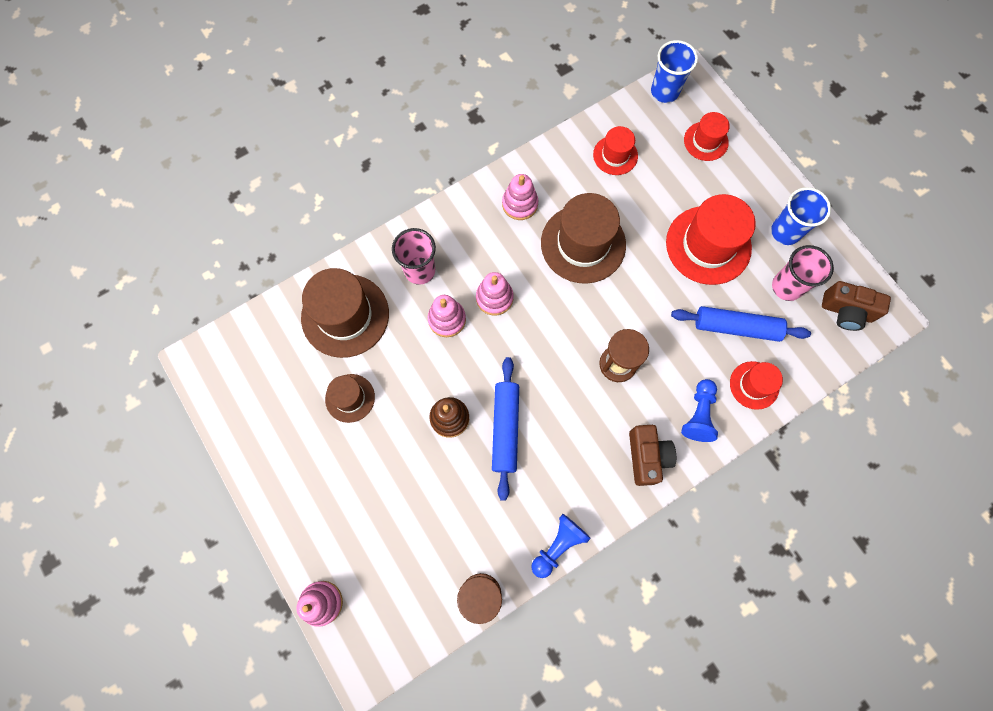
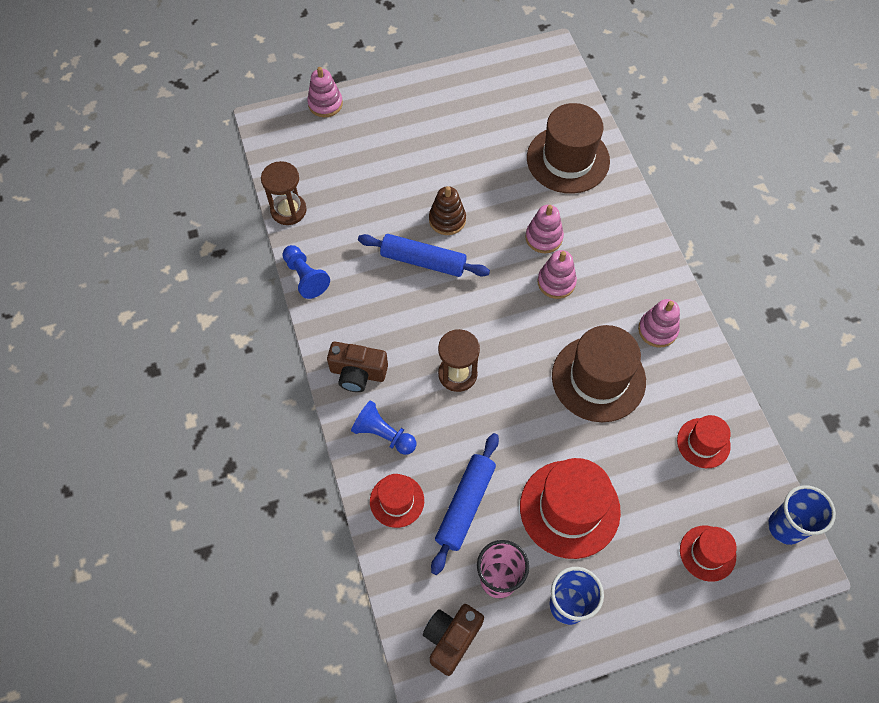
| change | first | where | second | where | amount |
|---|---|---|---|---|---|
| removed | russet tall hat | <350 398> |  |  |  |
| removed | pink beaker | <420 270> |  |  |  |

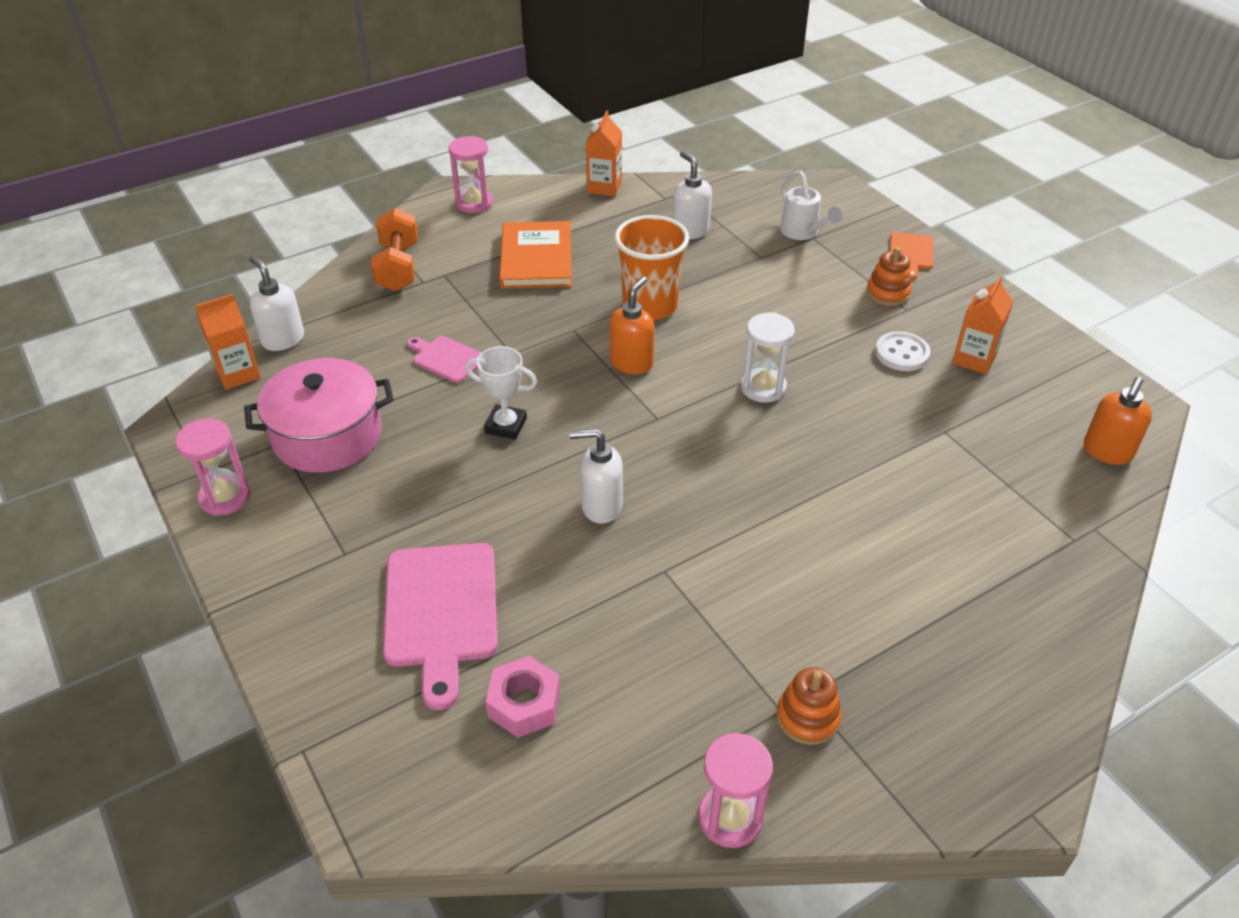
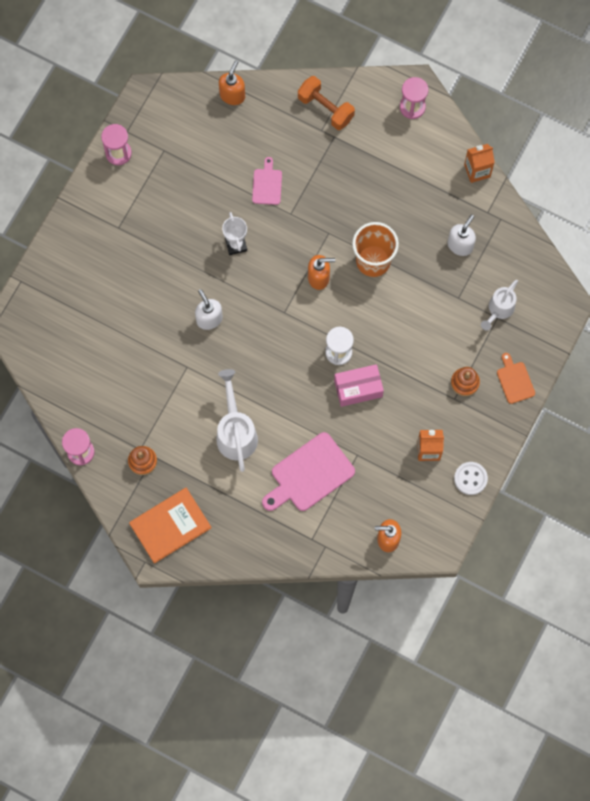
| change | first | where | second | where | amount |
|---|---|---|---|---|---|
| removed | orange-coloured carton | <238 374> |  |  |  |
| removed | pink stockpot | <327 436> |  |  |  |
| recoloured | snow-white soap dispenser | <283 339> | orange-coloured soap dispenser | <232 95> |  |
| turned | orange-coloured hand weight | <398 267> |  | <325 108> | 75 degrees clockwise |
| moved | pink bread board | <441 611> |  | <309 474> |  |
| removed | pink hex nut | <524 704> |  |  |  |
| moved | orange-coloured book | <536 258> |  | <170 526> |  |
| moved | snow-white shirt button | <901 353> |  | <470 478> |  |
| turned | orange-coloured bread board | <911 253> |  | <515 380> | 90 degrees clockwise |
| added |  |  | snow-white sprinkling can | <236 432> |  |
| added |  |  | pink parcel | <358 388> |  |

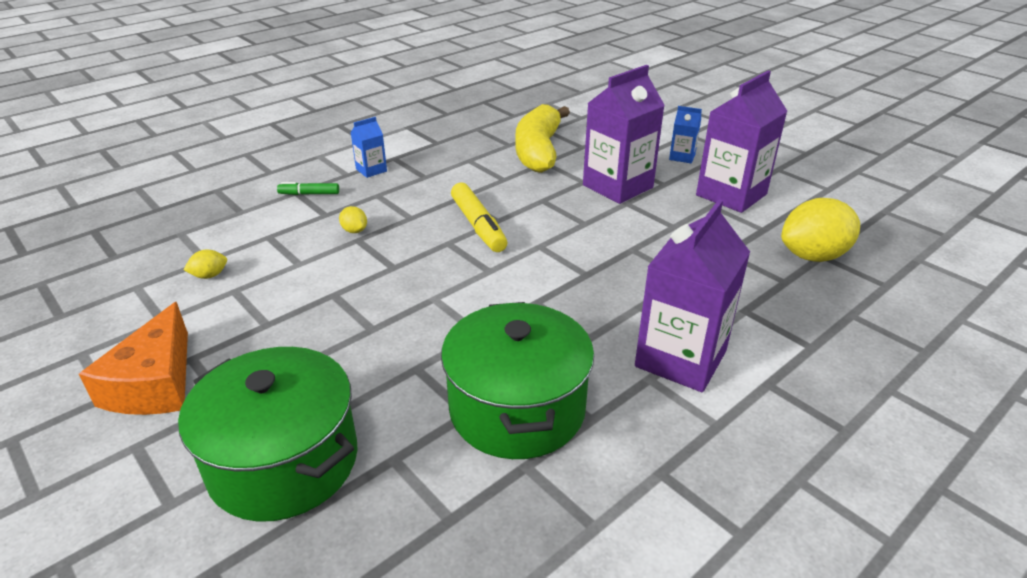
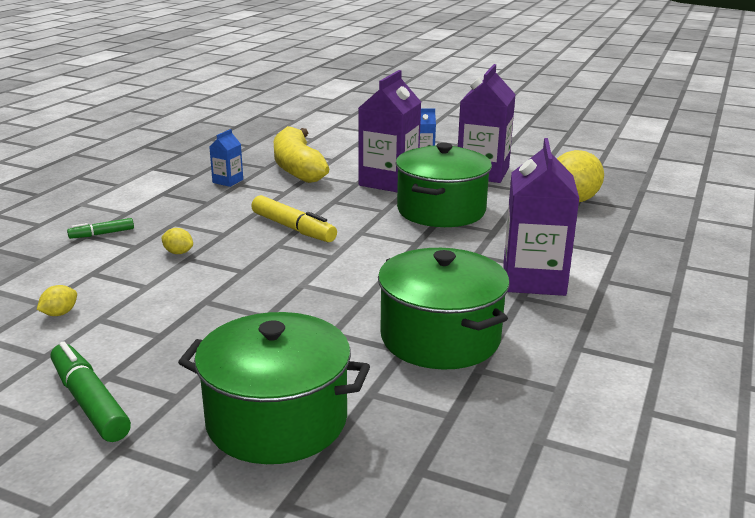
| change | first | where | second | where | amount |
|---|---|---|---|---|---|
| replaced | orange-coloured piece of cheese | <155 383> | emerald felt pen | <90 402> |  |
| moved | blue carton | <371 170> |  | <228 181> |  |
| added |  |  | emerald stockpot | <441 210> |  |

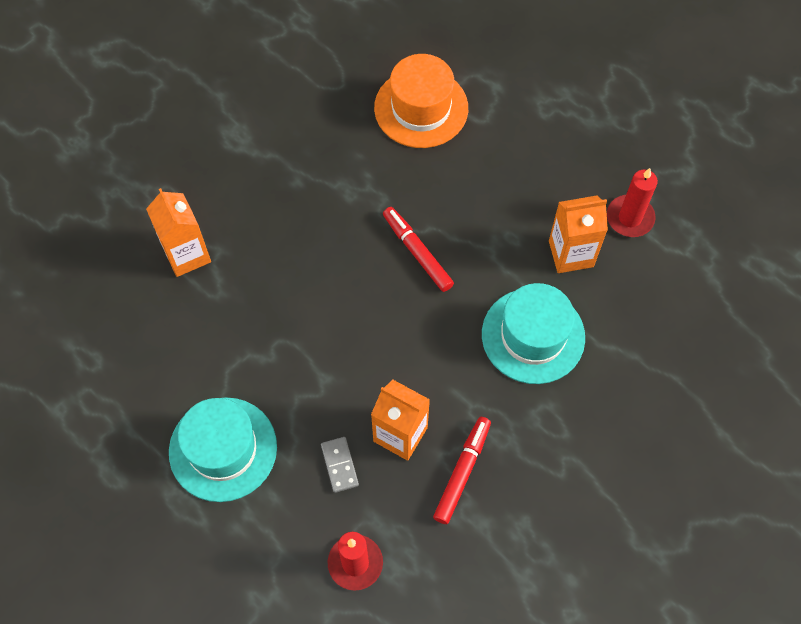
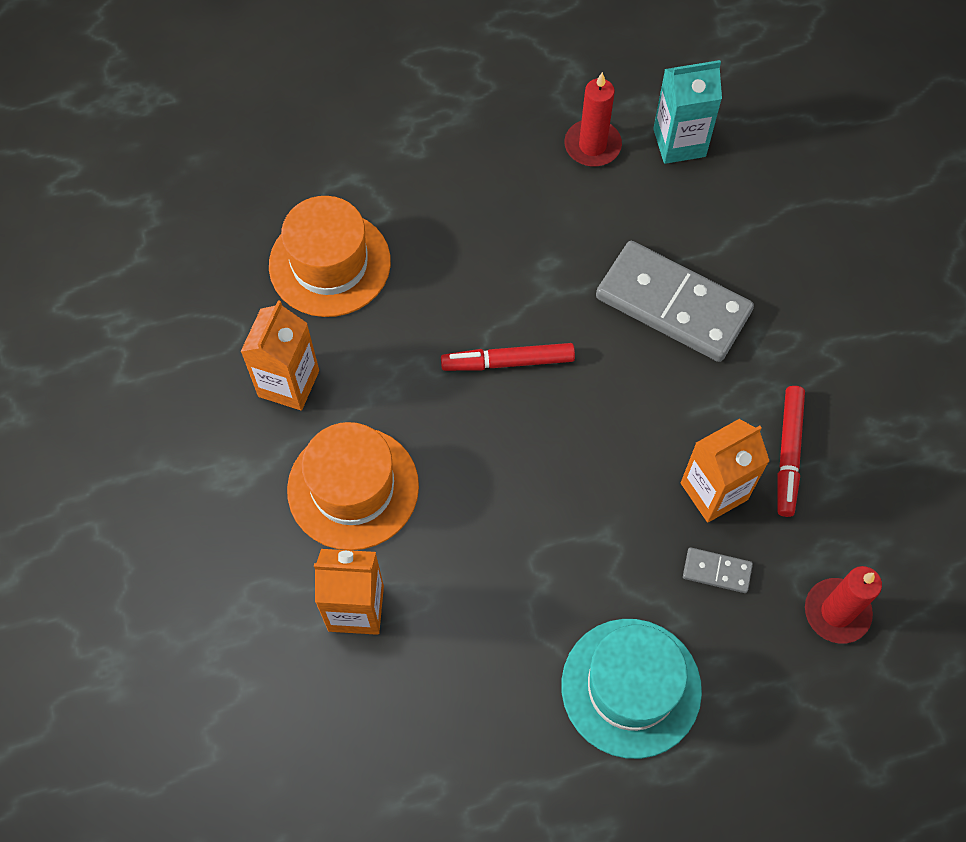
| change | first | where | second | where | amount |
|---|---|---|---|---|---|
| turned | scarlet felt pen | <462 472> |  | <788 453> | 135 degrees counterclockwise |
| replaced | teal tall hat | <533 335> | grey domino piece | <672 305> |  |
| moved | orange-coloured carton | <571 254> |  | <288 383> |  |
| added |  |  | orange-coloured tall hat | <353 488> |  |
| added |  |  | teal carton | <679 142> |  |

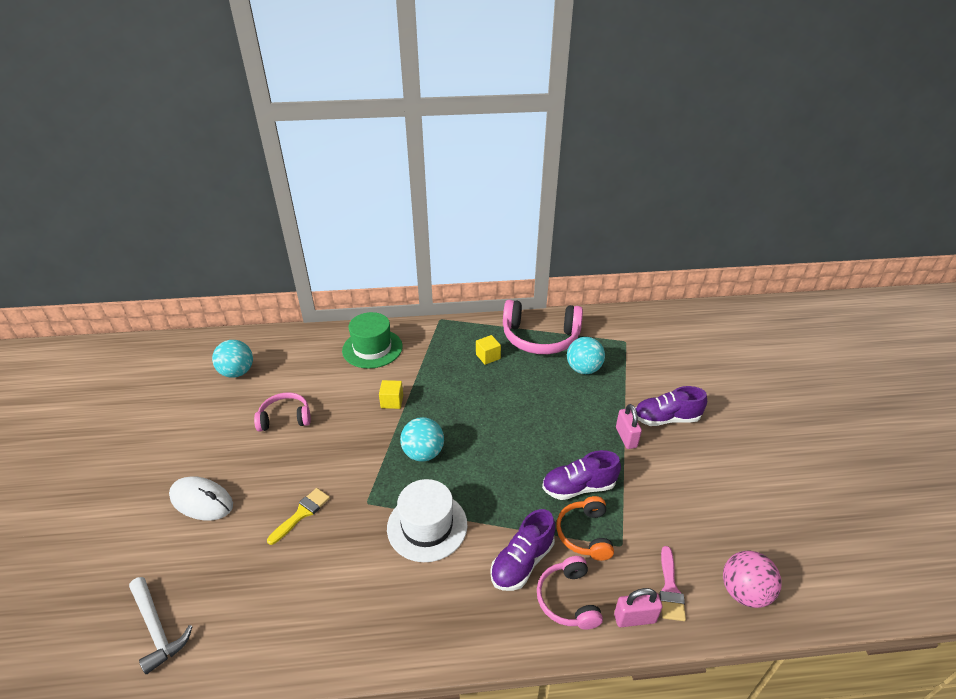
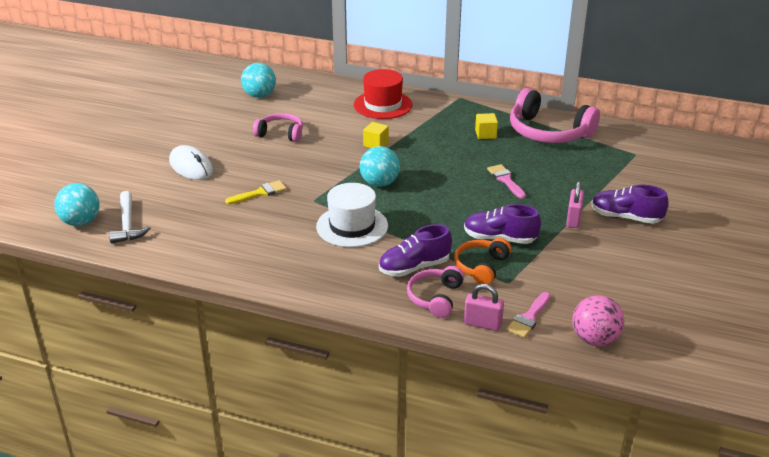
| change | first | where | second | where | amount |
|---|---|---|---|---|---|
| recoloured | emerald tall hat | <372 348> | scarlet tall hat | <383 105> |  |
| moved | teal ball | <583 369> |  | <81 222> |  |
| added |  |  | pink paintbrush | <505 180> |  |

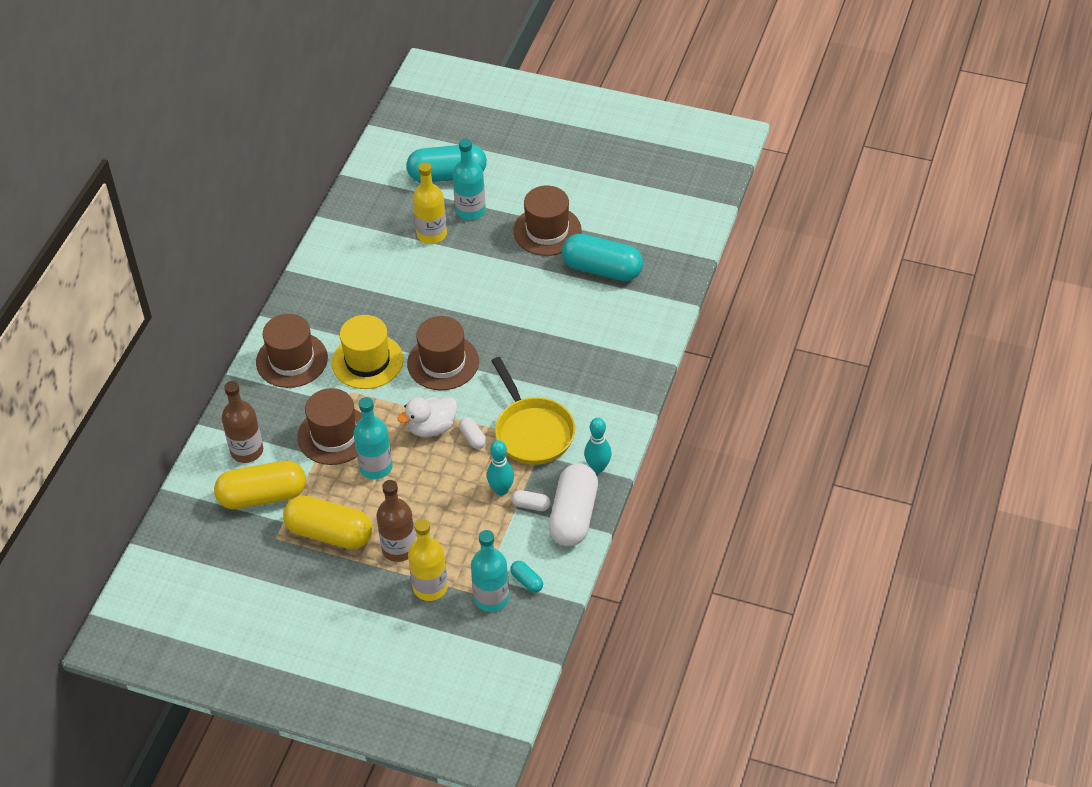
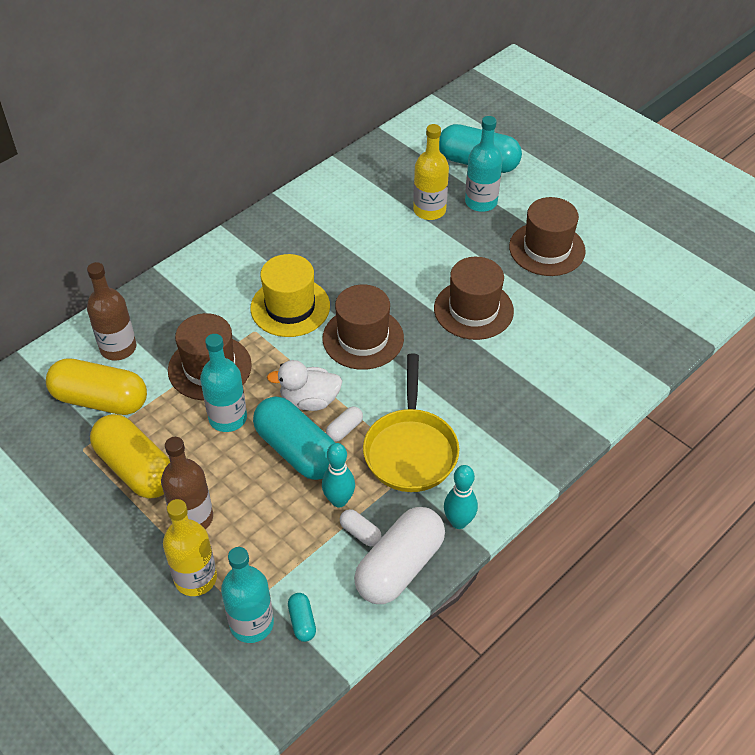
| change | first | where | second | where | amount |
|---|---|---|---|---|---|
| moved | russet tall hat | <292 360> |  | <473 310> |  |
| turned | snow-white pill | <473 438> |  | <344 429> | 45 degrees clockwise |
| moved | teal pill | <602 269> |  | <297 450> |  |

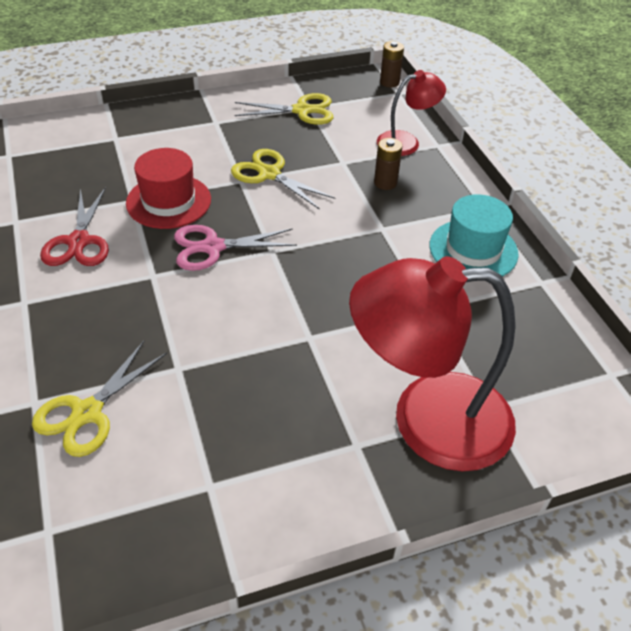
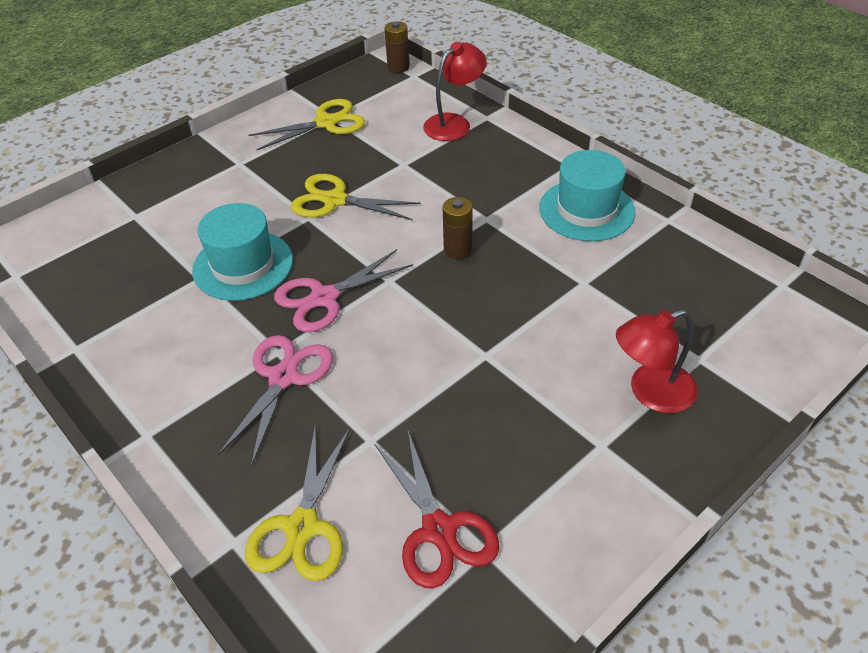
| change | first | where | second | where | amount |
|---|---|---|---|---|---|
| moved | scarlet pair of scissors | <79 241> |  | <439 530> |  |
| recoloured | scarlet tall hat | <168 201> | teal tall hat | <243 265> |  |
| resized | scarlet reading lamp | <427 420> |  | <650 392> | x0.51 |
| moved | russet battery | <385 183> |  | <458 249> |  |
| added |  |  | pink pair of scissors | <283 377> |  |

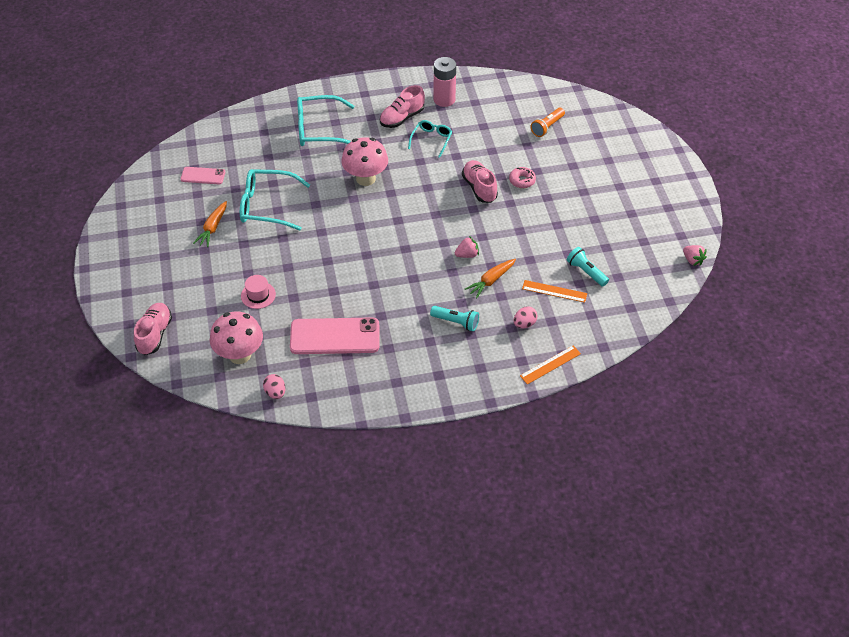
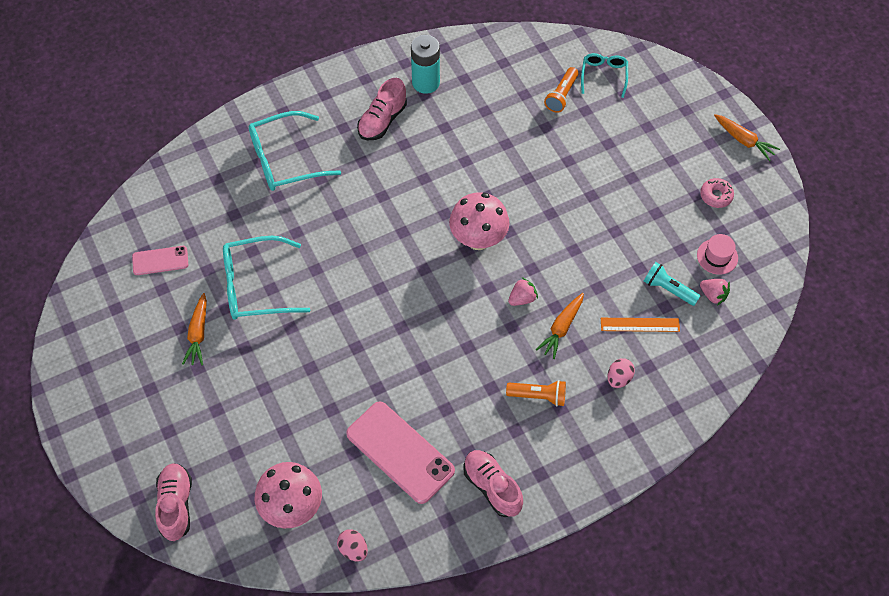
| change | first | where | second | where | amount |
|---|---|---|---|---|---|
| moved | pink tall hat | <258 295> |  | <717 256> |  |
| turned | pink smartphone | <335 336> |  | <400 452> | 60 degrees clockwise |
| moved | pink mushroom | <365 178> |  | <478 239> |  |
| moved | teal eyeglasses | <431 140> |  | <604 76> |  |
| recoloured | teal flashlight | <456 322> | orange-coloured flashlight | <538 396> |  |
| recoloured | pink battery | <444 99> | teal battery | <426 82> |  |
| moved | pink lace-up shoe | <479 188> |  | <492 487> |  |
| moved | pink donut | <522 180> |  | <716 196> |  |
| removed | orange-coloured ruler | <550 365> |  |  |  |
| moved | pink strawberry | <692 260> |  | <713 295> |  |
| added |  |  | orange-coloured root vegetable | <744 140> |  |

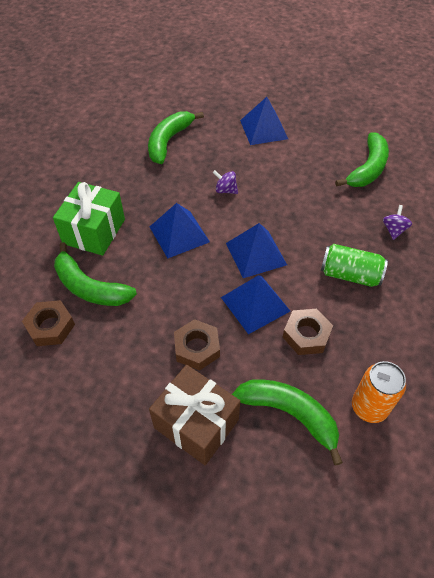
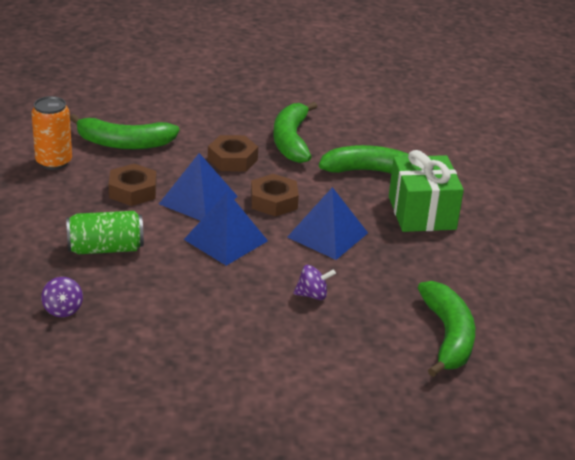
| change | first | where | second | where | amount |
|---|---|---|---|---|---|
| moved | russet hex nut | <50 326> |  | <274 201> |  |
| removed | russet present | <196 424> |  |  |  |
| removed | blue pyramid | <263 129> |  |  |  |
| moved | emerald banana | <368 169> |  | <291 141> |  |

